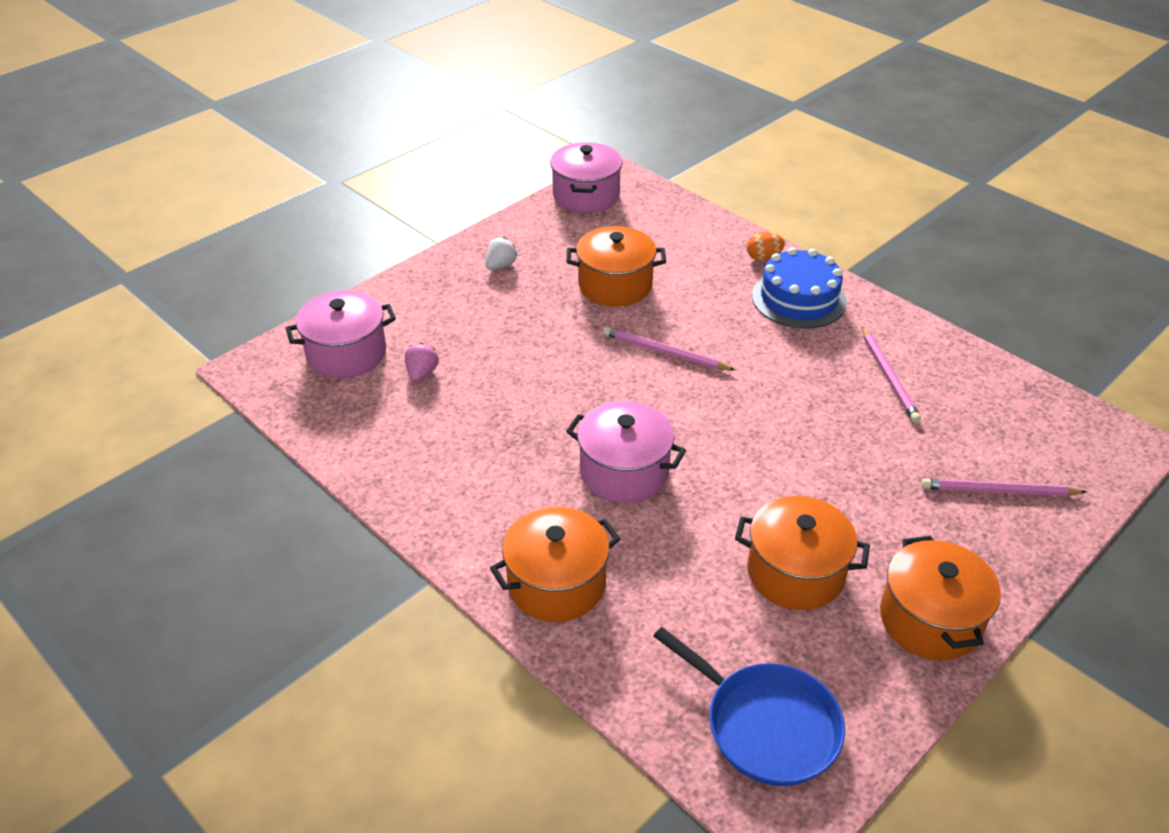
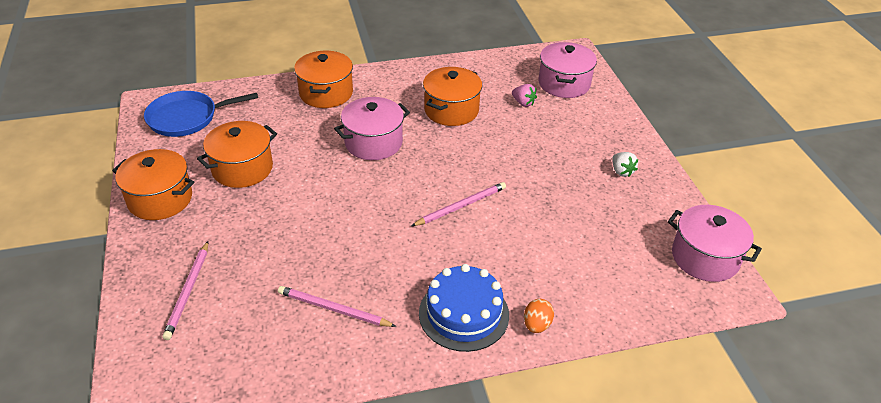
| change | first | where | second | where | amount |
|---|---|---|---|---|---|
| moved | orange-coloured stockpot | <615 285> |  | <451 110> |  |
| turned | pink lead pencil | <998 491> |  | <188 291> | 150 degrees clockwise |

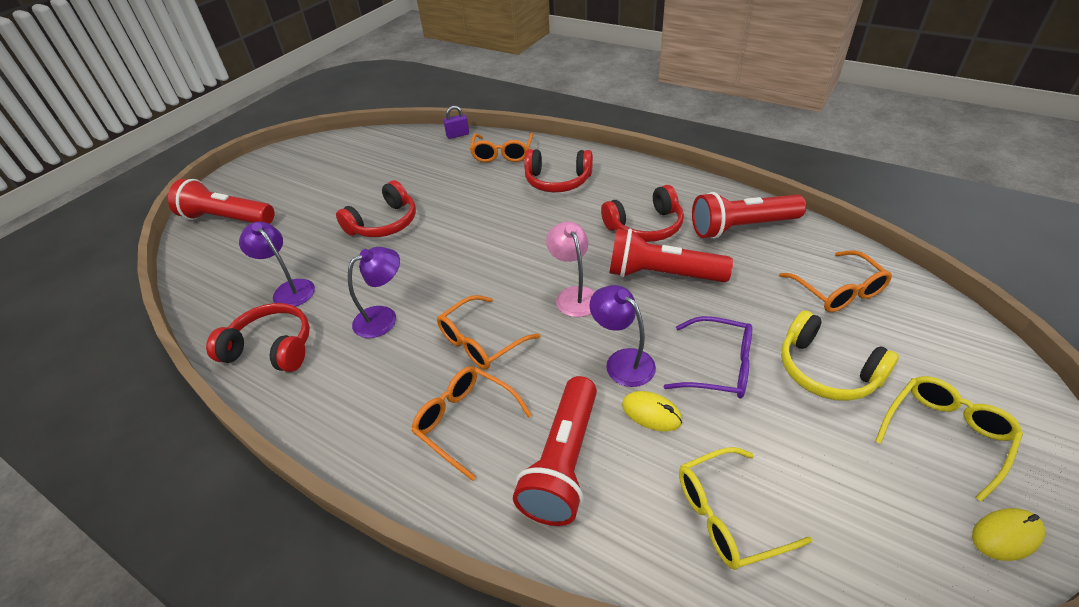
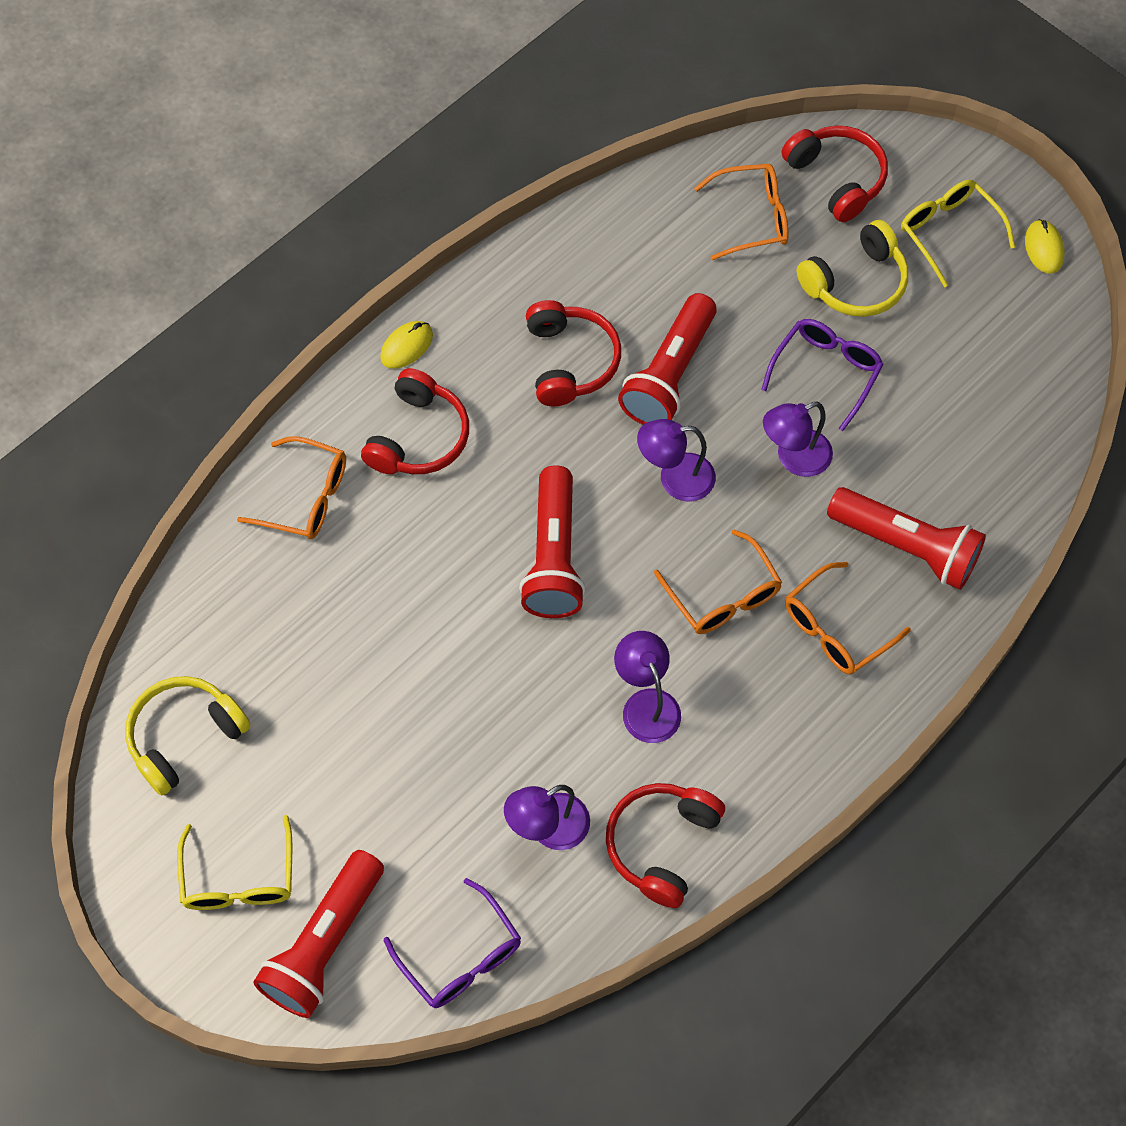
| change | first | where | second | where | amount |
|---|---|---|---|---|---|
| moved | scarlet headphones | <384 223> |  | <836 179> |  |
| removed | royal purple small lock | <457 135> |  |  |  |
| recoloured | pink reading lamp | <574 295> | royal purple reading lamp | <675 478> |  |
| moved | golden computer mouse | <651 413> |  | <406 346> |  |
| moved | golden eyeglasses | <727 516> |  | <239 879> |  |
| moved | scarlet flashlight | <741 227> |  | <553 557> |  |
| added |  |  | golden headphones | <185 737> |  |
| added |  |  | royal purple eyeglasses | <461 957> |  |

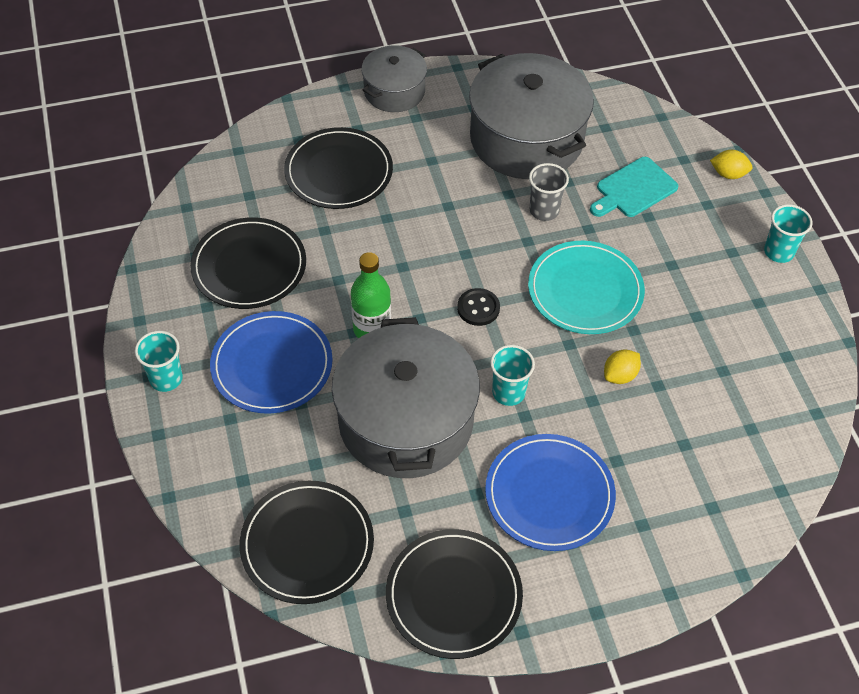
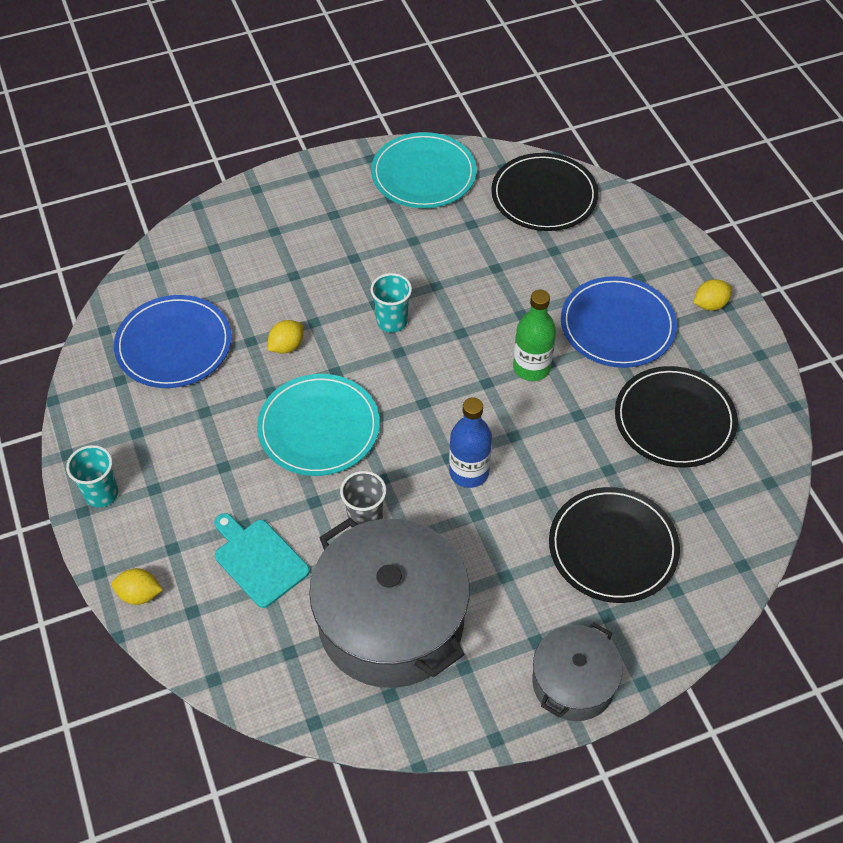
| change | first | where | second | where | amount |
|---|---|---|---|---|---|
| replaced | teal beaker | <166 379> | golden toy lemon | <710 304> |  |
| removed | grey stockpot | <406 421> |  |  |  |
| recoloured | jet-black flat dish | <453 595> | teal flat dish | <423 174> |  |
| removed | jet-black shirt button | <478 308> |  |  |  |
| moved | blue flat dish | <549 494> |  | <174 345> |  |
| turned | teal bread board | <633 189> |  | <259 560> | 90 degrees counterclockwise |
| added |  |  | blue flask | <469 472> |  |

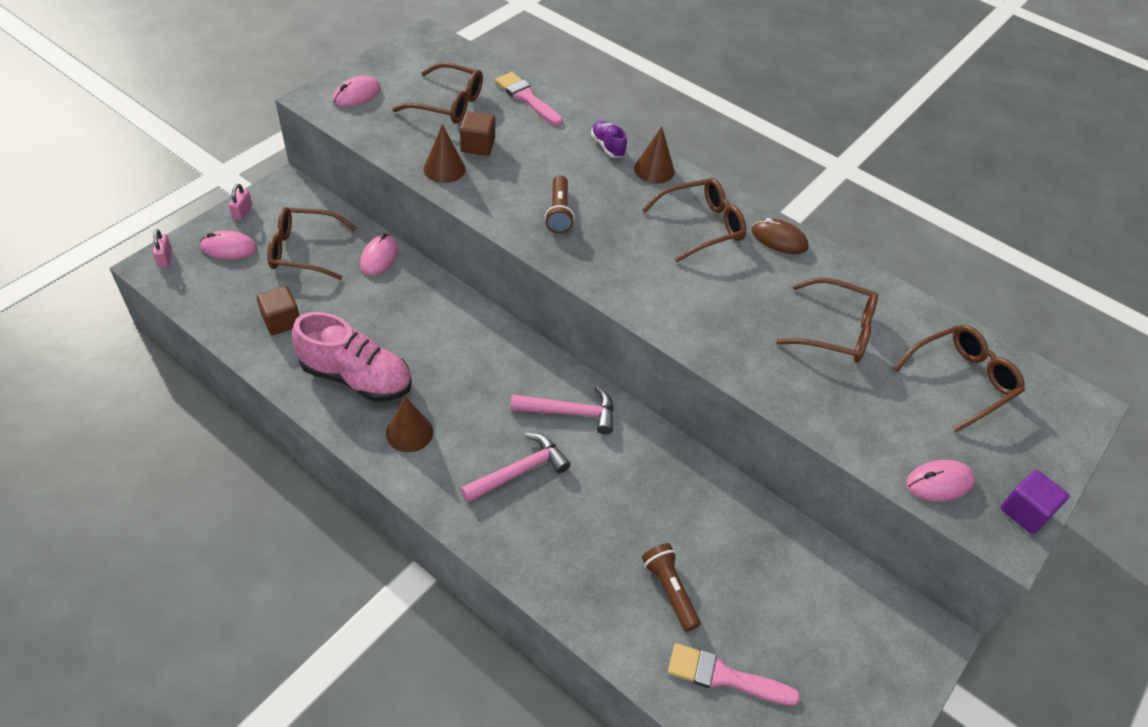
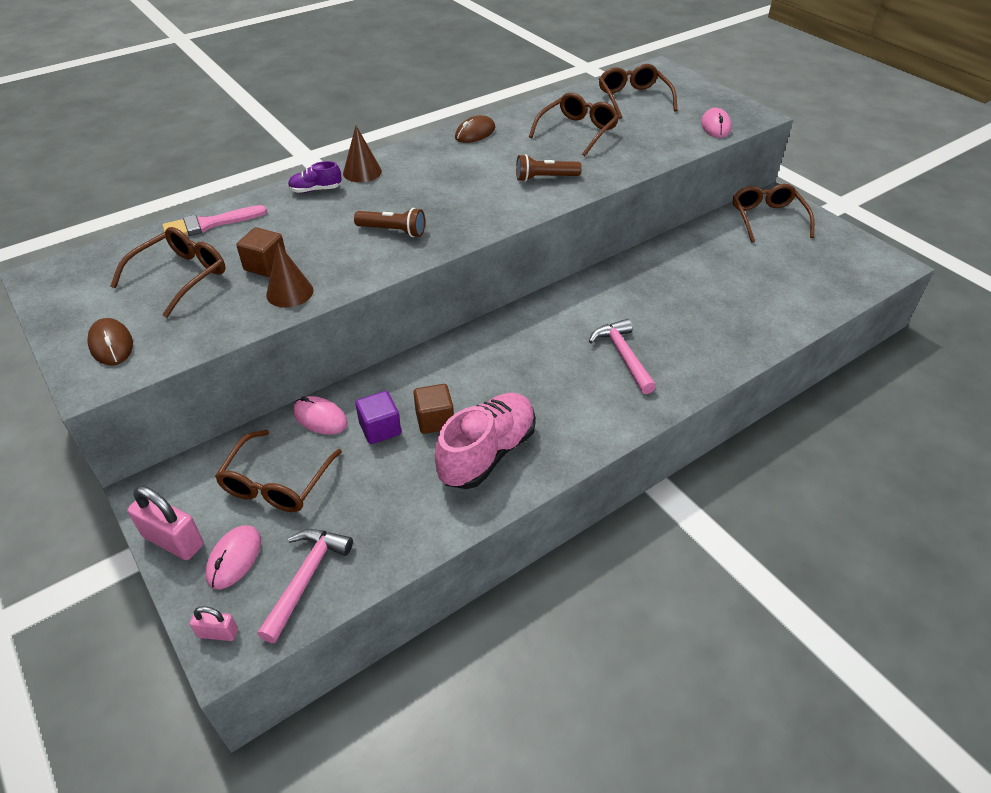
| change | first | where | second | where | amount |
|---|---|---|---|---|---|
| resized | pink small lock | <242 212> |  | <173 541> | x1.81 |
| moved | russet block | <281 321> |  | <434 420> |  |
| recoloured | pink computer mouse | <357 95> | russet computer mouse | <111 344> |  |
| removed | russet solid cone | <409 432> |  |  |  |
| moved | pink carpenter's hammer | <570 412> |  | <306 578> |  |
| moved | russet eyeglasses | <701 226> |  | <767 219> |  |
| moved | russet flashlight | <669 590> |  | <545 178> |  |
| removed | pink paintbrush | <724 676> |  |  |  |
| moved | royal purple block | <1025 511> |  | <380 429> |  |

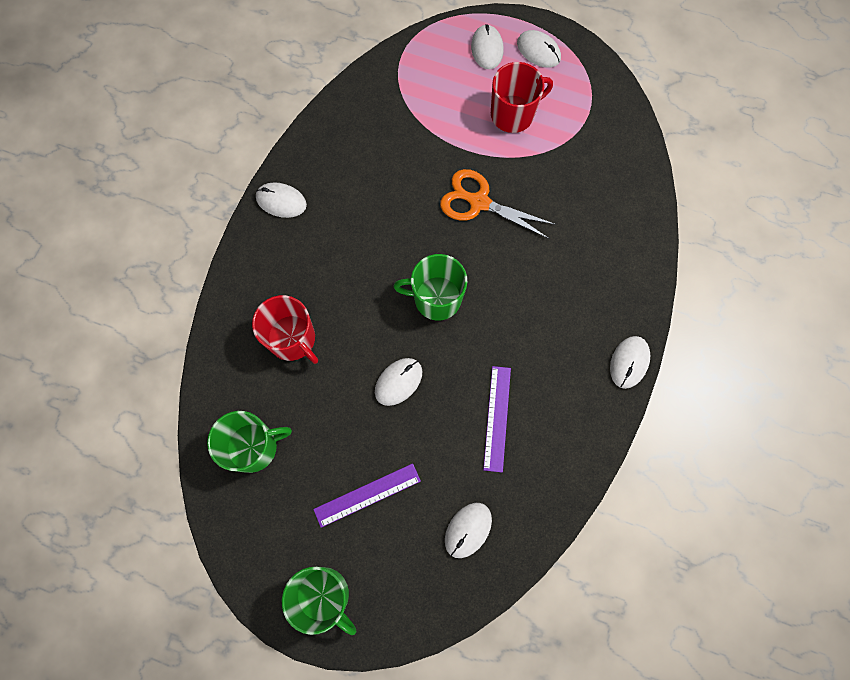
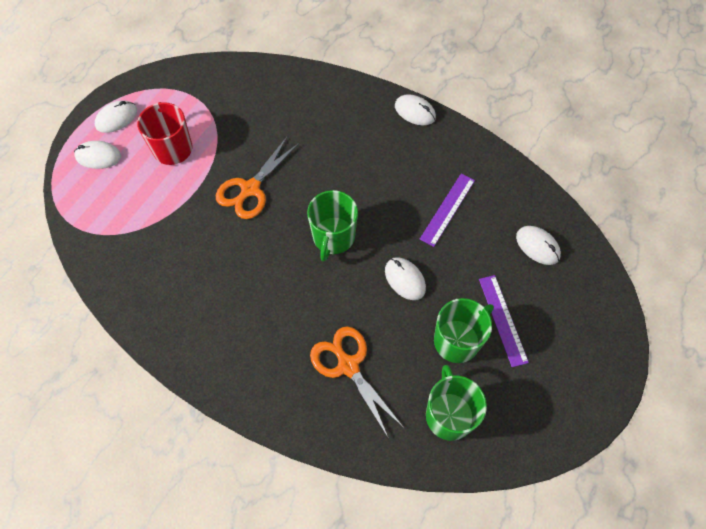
| change | first | where | second | where | amount |
|---|---|---|---|---|---|
| replaced | scarlet mug | <293 339> | orange-coloured pair of scissors | <348 365> |  |
| removed | snow-white computer mouse | <281 201> |  |  |  |
| moved | emerald mug | <324 595> |  | <457 340> |  |
| turned | royal purple ruler | <497 418> |  | <447 209> | 75 degrees counterclockwise |

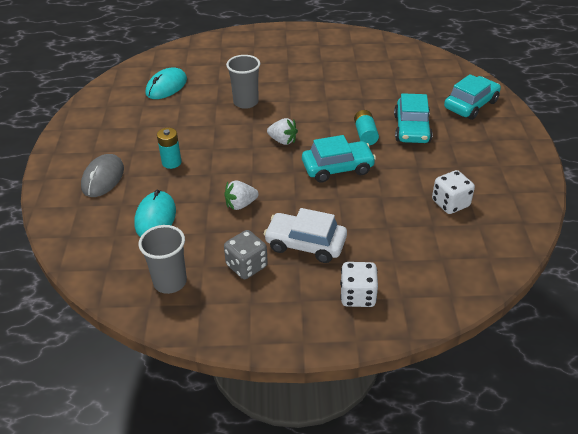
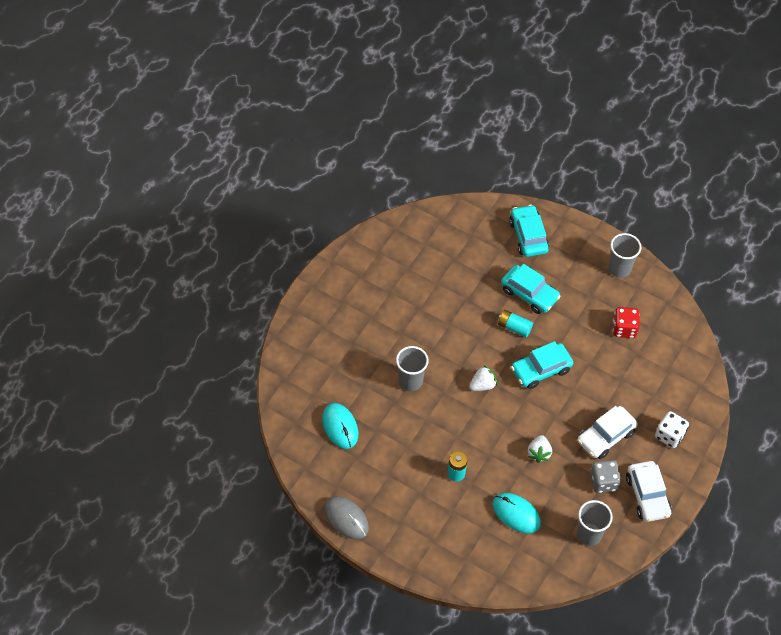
| change | first | where | second | where | amount |
|---|---|---|---|---|---|
| moved | grey computer mouse | <103 178> |  | <346 518> |  |
| turned | teal car | <337 168> |  | <541 370> | 135 degrees counterclockwise |
| recoloured | snow-white game die | <450 203> | scarlet game die | <624 329> |  |
| added |  |  | grey beaker | <619 268> |  |
| added |  |  | snow-white car | <647 495> |  |

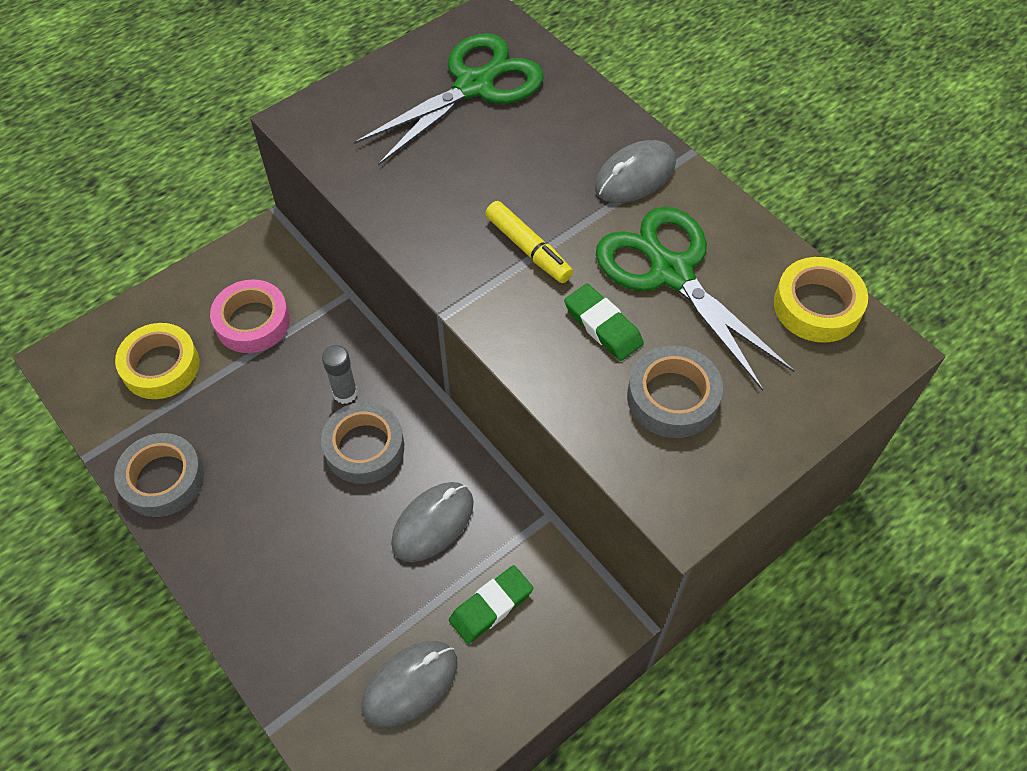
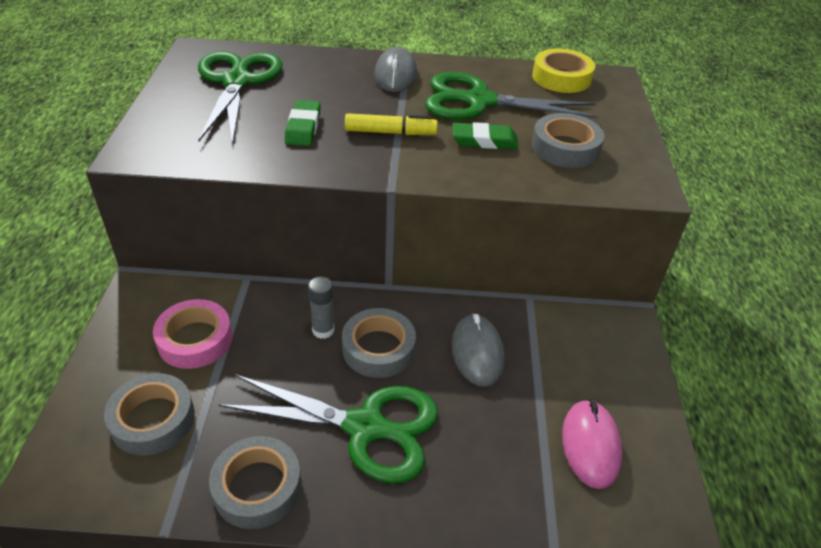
| change | first | where | second | where | amount |
|---|---|---|---|---|---|
| recoloured | golden sticky tape | <161 366> | grey sticky tape | <153 419> |  |
| recoloured | grey computer mouse | <410 684> | pink computer mouse | <590 445> |  |
| moved | emerald eraser | <491 606> |  | <303 127> |  |
| added |  |  | emerald pair of scissors | <365 427> |  |

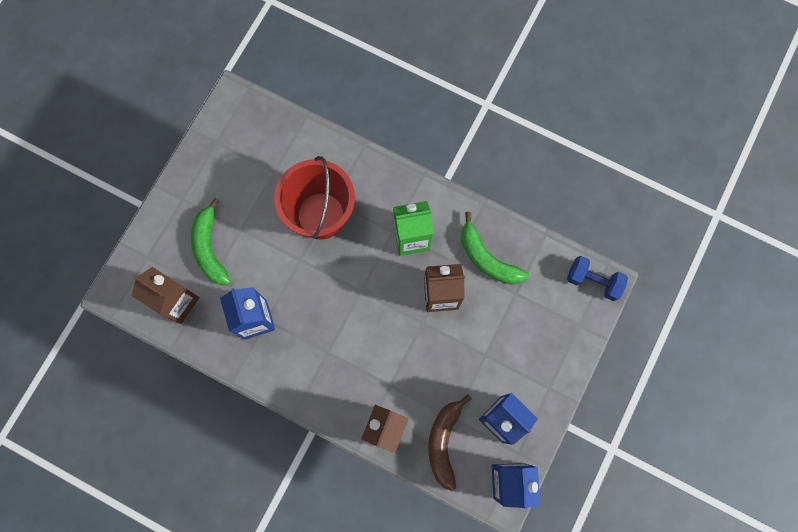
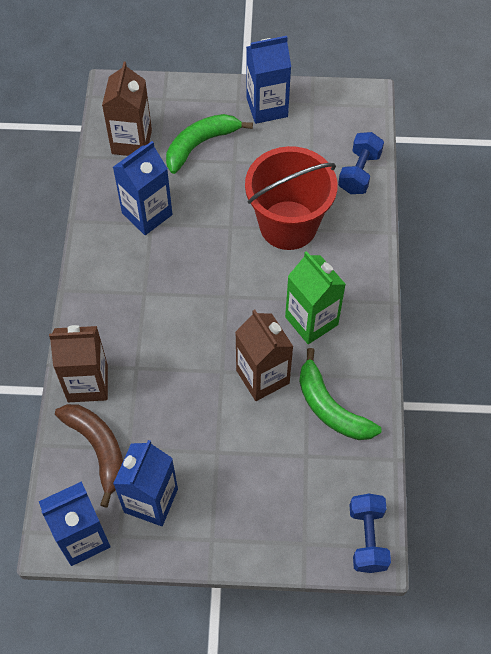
| change | first | where | second | where | amount |
|---|---|---|---|---|---|
| turned | russet banana | <444 442> |  | <98 449> | 75 degrees clockwise |
| turned | emerald banana | <487 258> |  | <331 407> | 60 degrees counterclockwise |
| added |  |  | blue carton | <267 107> |  |
| added |  |  | blue hand weight | <359 172> |  |

